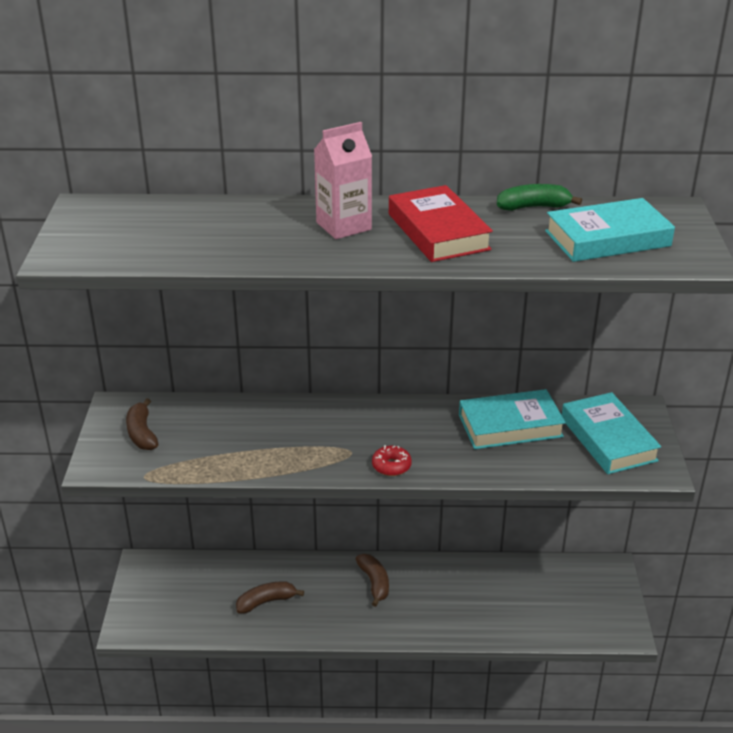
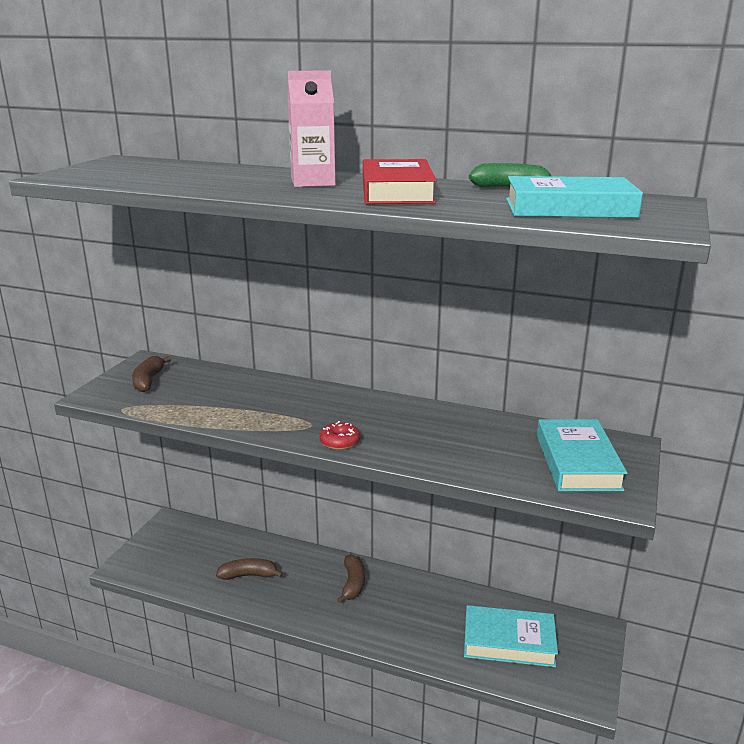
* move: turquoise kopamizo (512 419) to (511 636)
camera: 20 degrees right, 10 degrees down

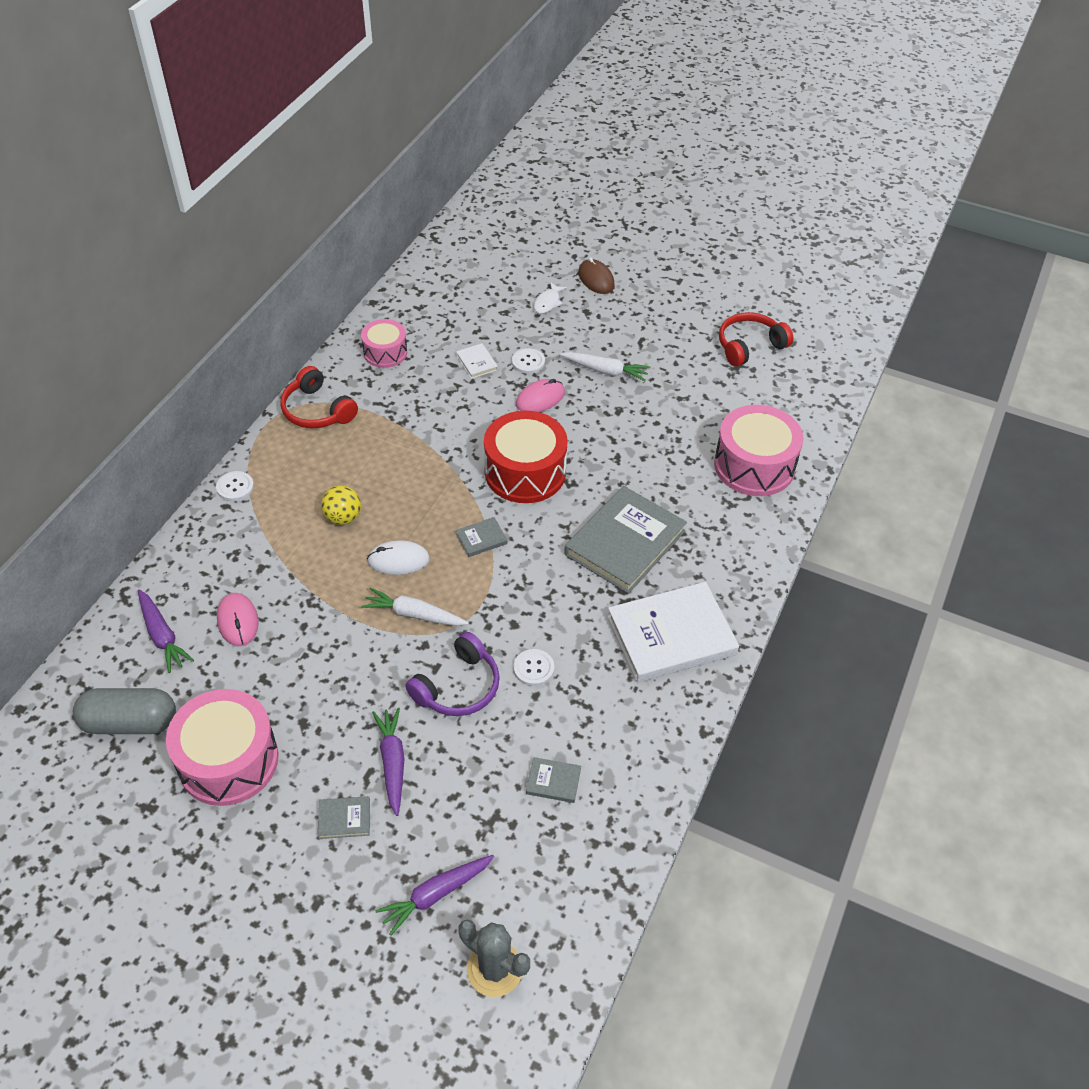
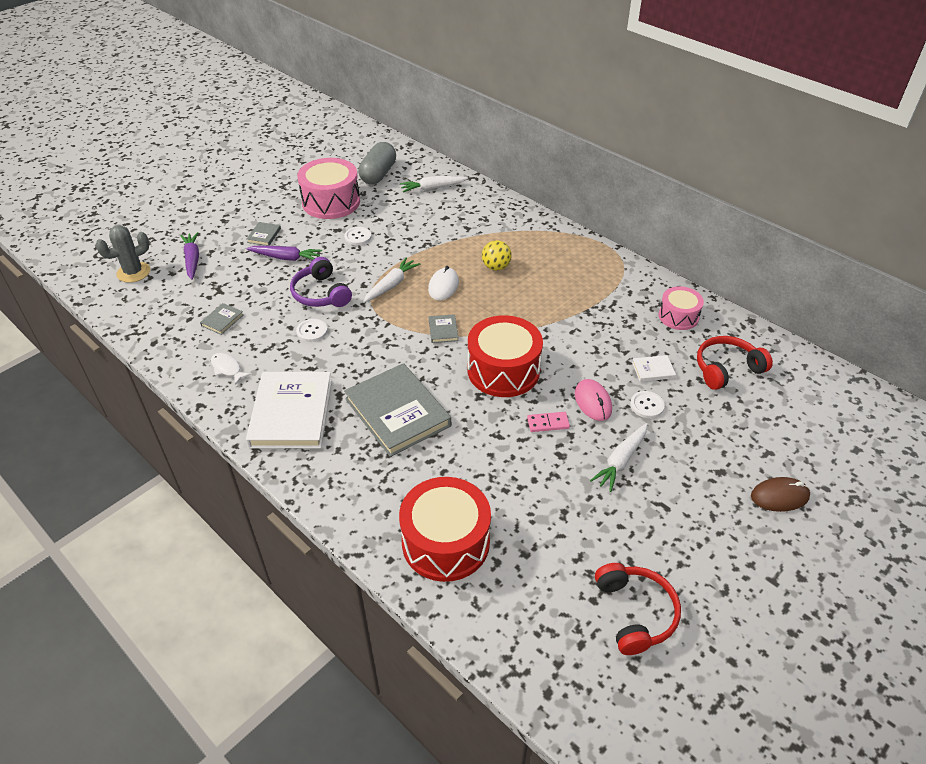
* recolor: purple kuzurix (166 631) to white kuzurix (434 184)
* move: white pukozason (235 486) to (358 236)
* delete: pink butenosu (238 619)
* move: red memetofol (319 397) to (735 363)
* move: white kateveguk (550 298) to (231 369)
* recolor: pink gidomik (758 450) to red gidomik (445 529)
* insert: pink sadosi (548 422)
camera: 110 degrees right, 5 degrees down

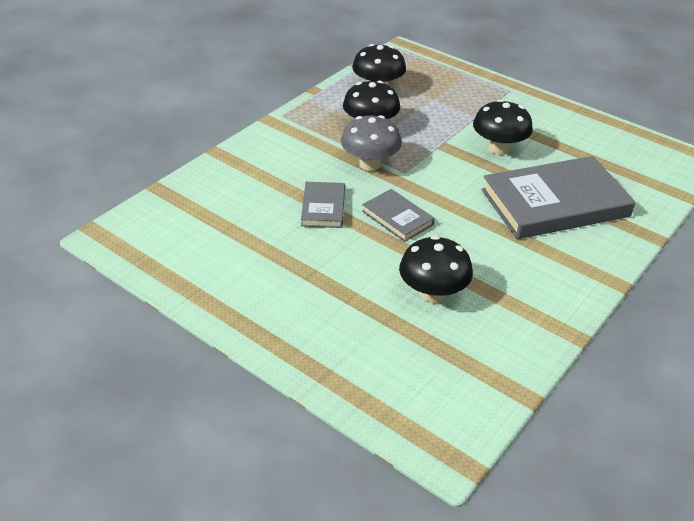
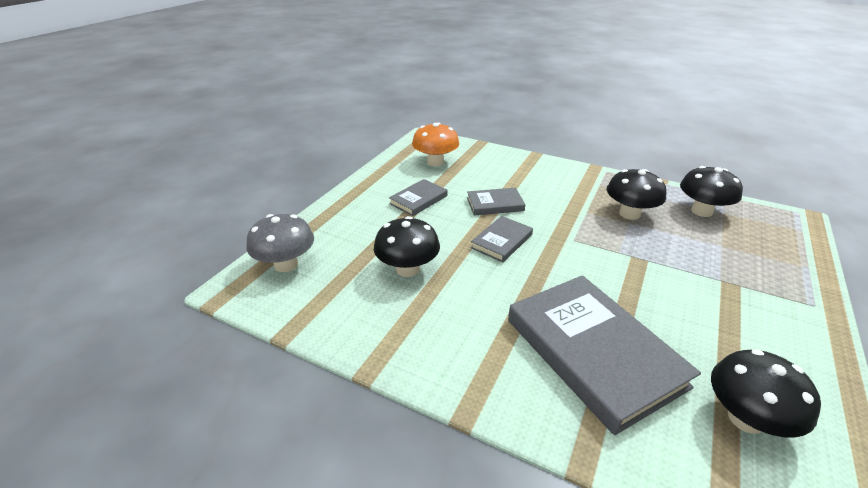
* move: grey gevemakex (371 143) to (280 243)
* move: black gevemakex (503 127) to (766 393)
* insert: grey kopamizo (418 197)
* insert: orange gevemakex (435 144)
camera: 80 degrees right, 5 degrees down

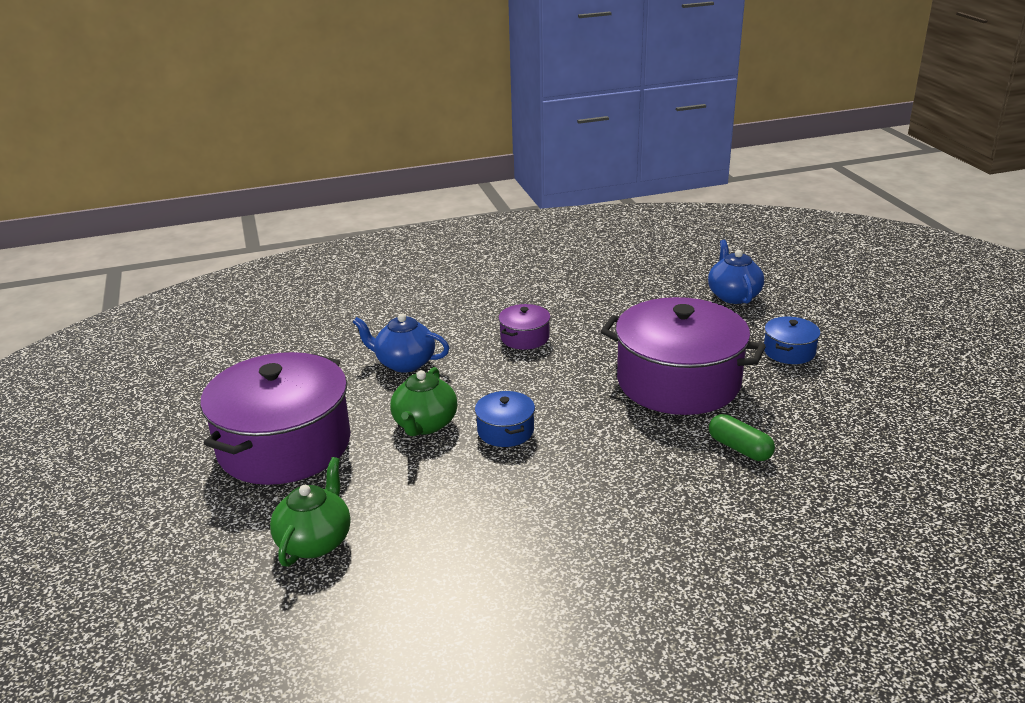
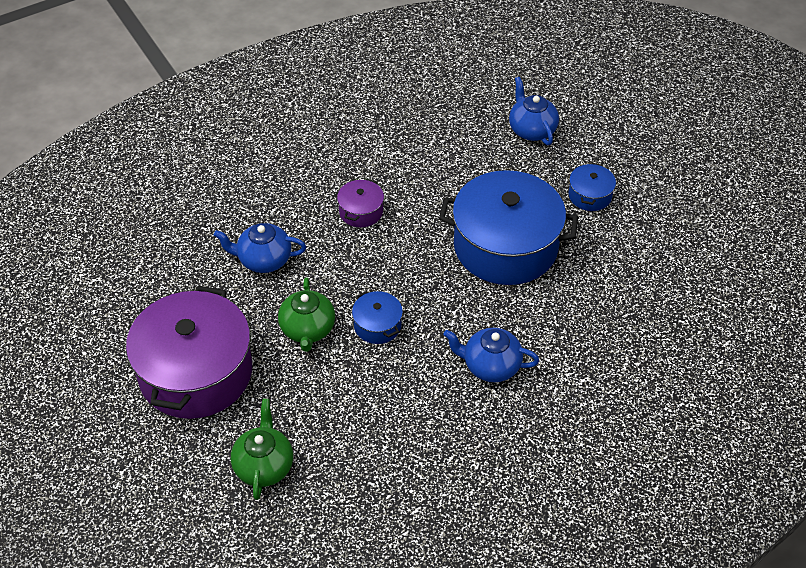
* recolor: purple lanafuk (683 356) to blue lanafuk (508 227)
* delete: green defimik (742 437)
* insert: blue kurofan (491 355)
camera: 15 degrees left, 20 degrees up

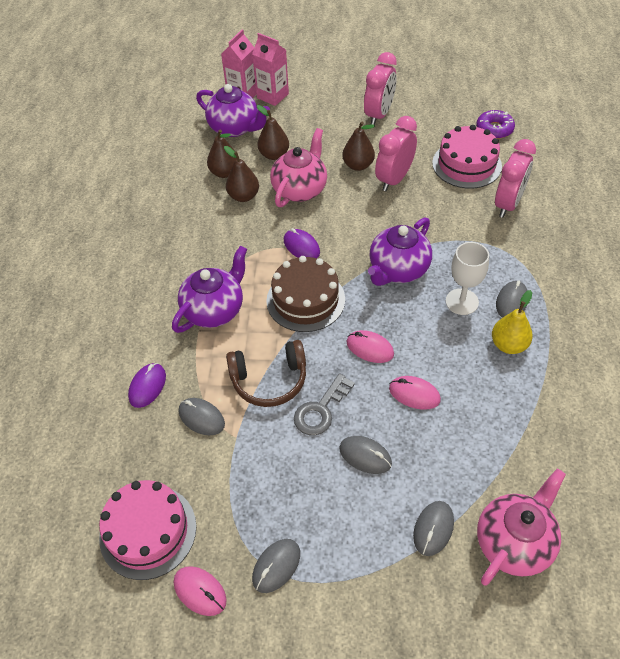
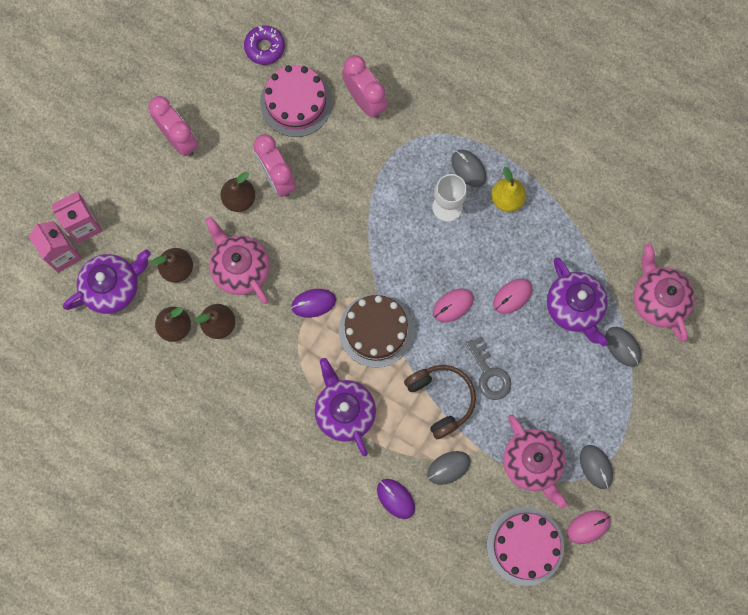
* rotate: brown memetofol (266 373) = (440 402) 45 degrees counterclockwise
* delete: grey butenosu (365 455)
* move: purple kurofan (400 251) to (577 302)
* insert: pink kurofan (535 462)
camera: 65 degrees left, 25 degrees up

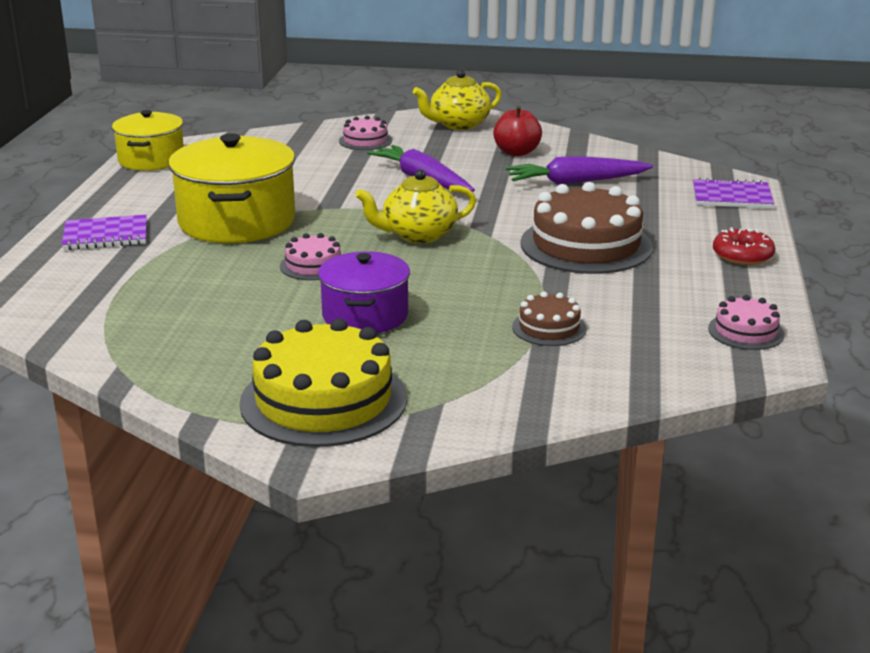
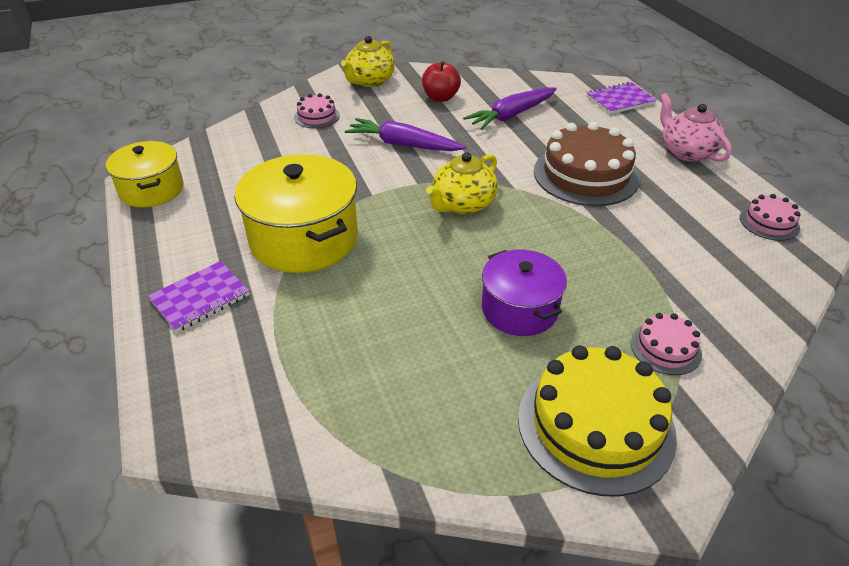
* move: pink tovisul (310 256) to (666 344)
* delete: brown tovisul (549 319)
* replace: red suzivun (744 246) to pink kurofan (696 127)
camera: 30 degrees left, 15 degrees up

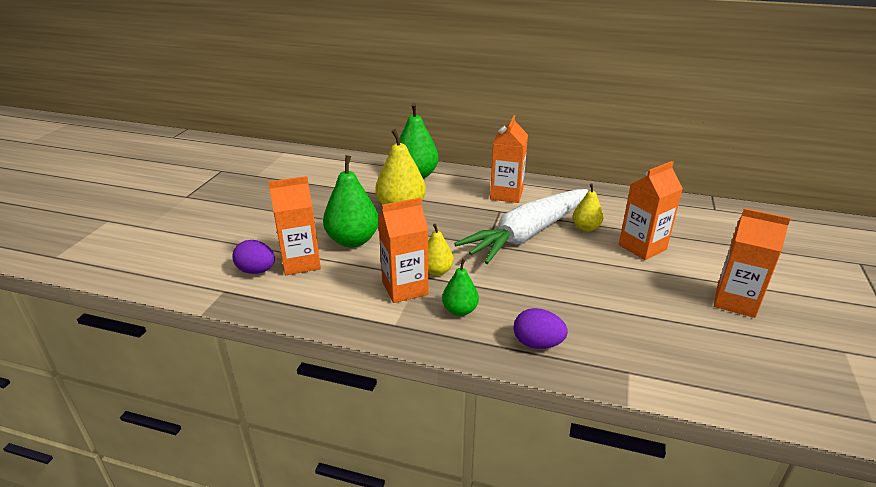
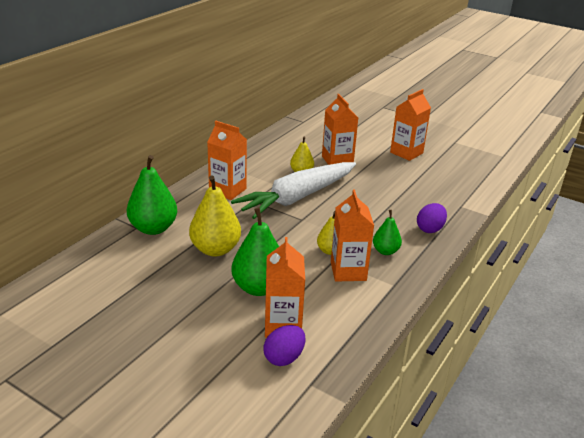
* rotate: white kuzurix (521 226) = (293 190) 75 degrees clockwise
camera: 75 degrees left, 0 degrees up

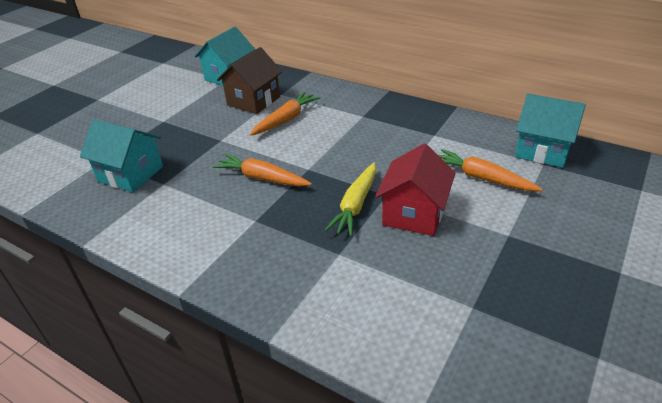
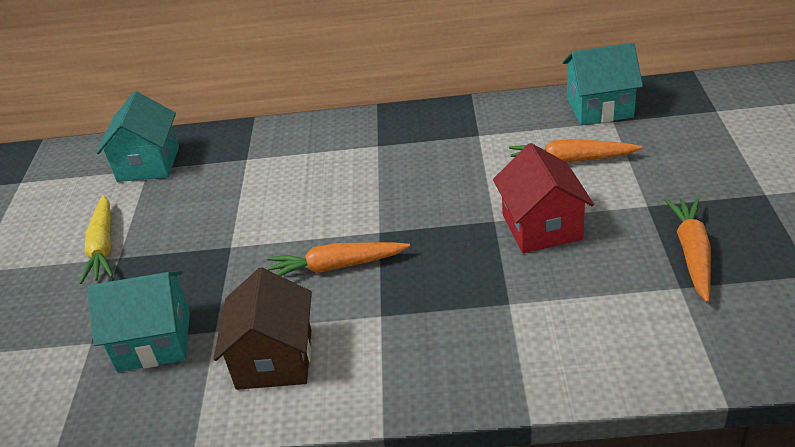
* move: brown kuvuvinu (250 80) to (262 328)
* move: orange kuzurix (285 114) to (688 250)
* move: yellow kuzurix (350 200) to (96 239)
camera: 30 degrees left, 0 degrees up

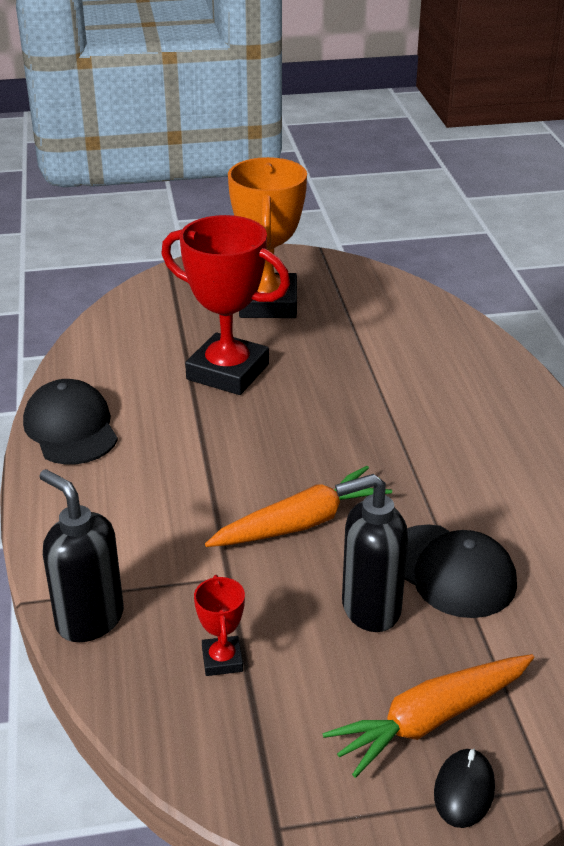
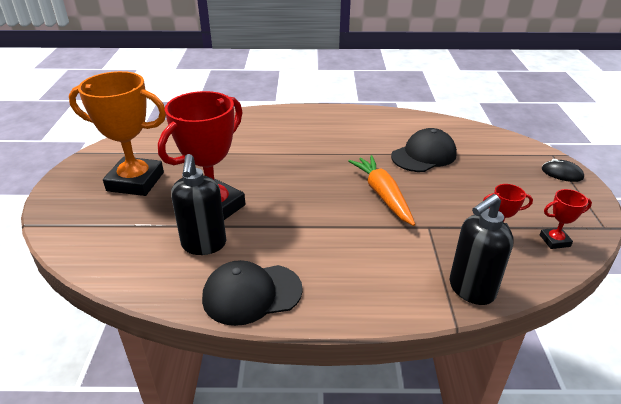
* delete: orange kuzurix (428 716)
* move: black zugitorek (371 553) to (198 204)
* insert: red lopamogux (566 219)
camera: 80 degrees left, 0 degrees up

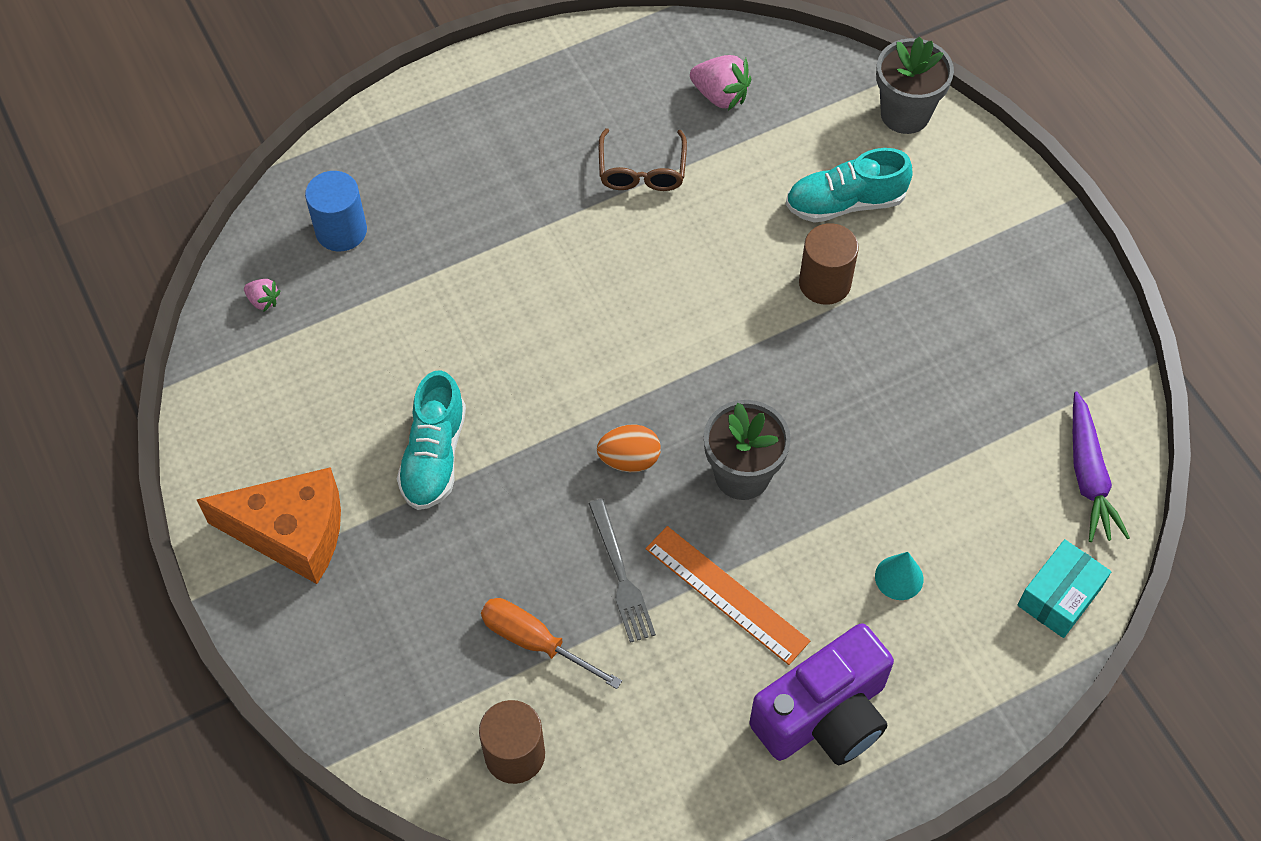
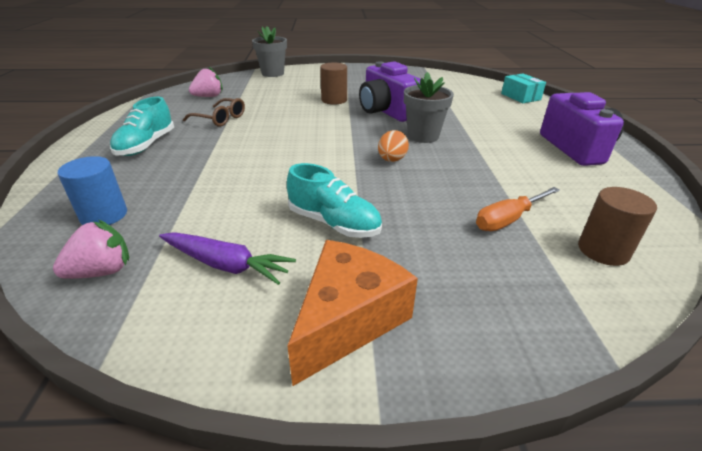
* resize: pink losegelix (262 295) = (91 249) x1.78
* delete: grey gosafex (622 571)
* delete: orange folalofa (728 595)
* move: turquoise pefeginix (849 185) to (142 126)
* delete: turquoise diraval (899 576)
* move: purple kuzurix (1101 466) to (227 258)
* insert: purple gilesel (390 91)
camera: 65 degrees left, 25 degrees down

